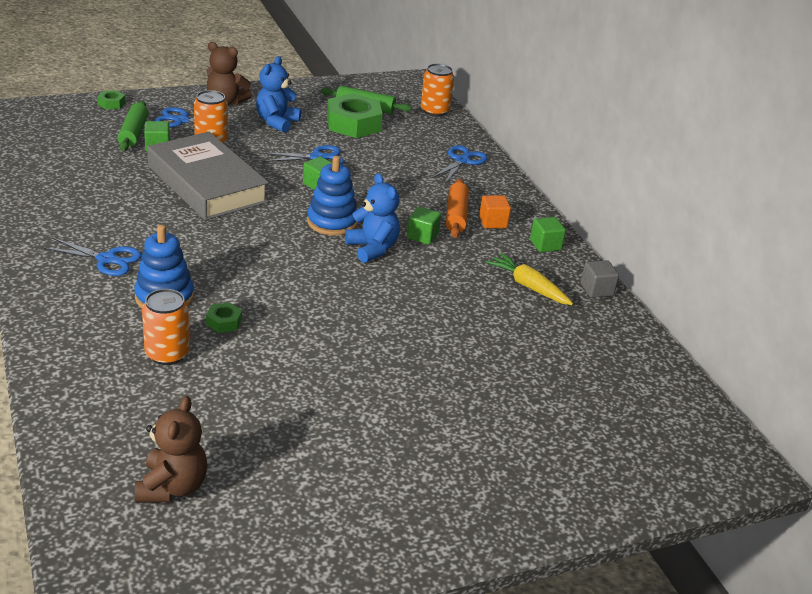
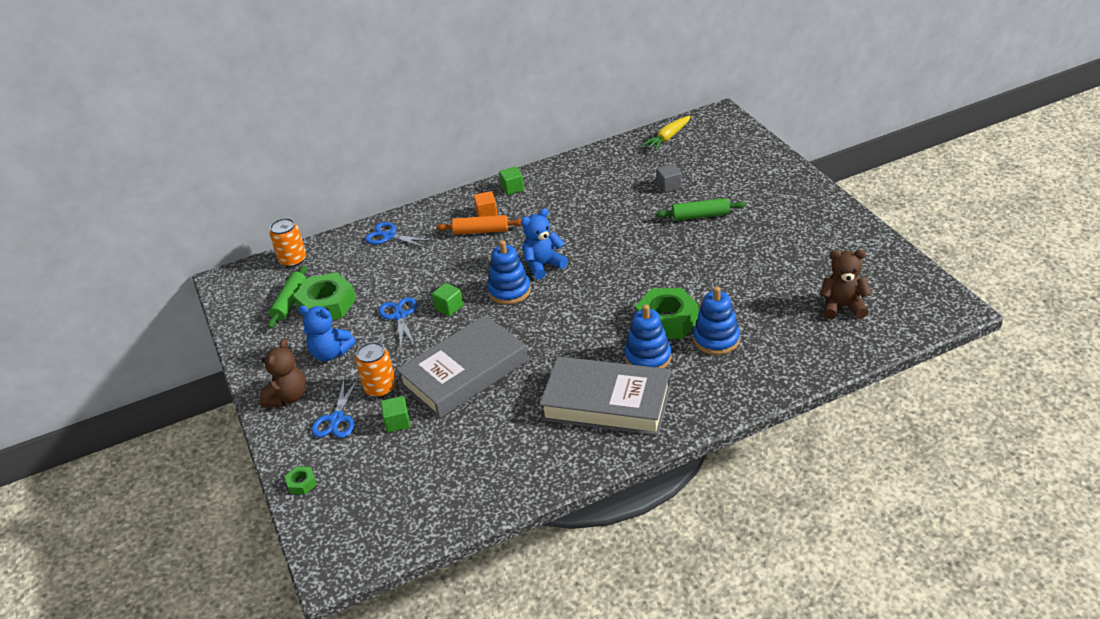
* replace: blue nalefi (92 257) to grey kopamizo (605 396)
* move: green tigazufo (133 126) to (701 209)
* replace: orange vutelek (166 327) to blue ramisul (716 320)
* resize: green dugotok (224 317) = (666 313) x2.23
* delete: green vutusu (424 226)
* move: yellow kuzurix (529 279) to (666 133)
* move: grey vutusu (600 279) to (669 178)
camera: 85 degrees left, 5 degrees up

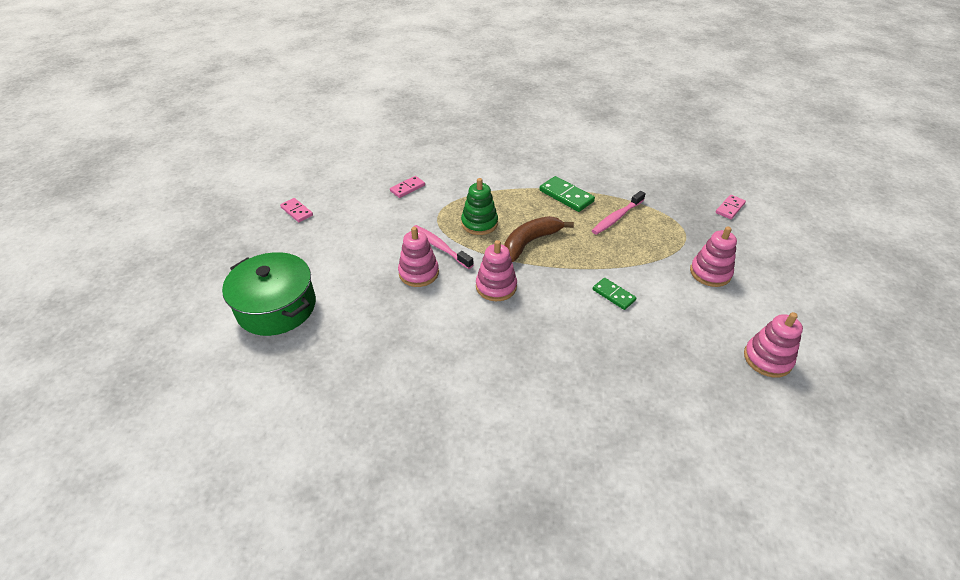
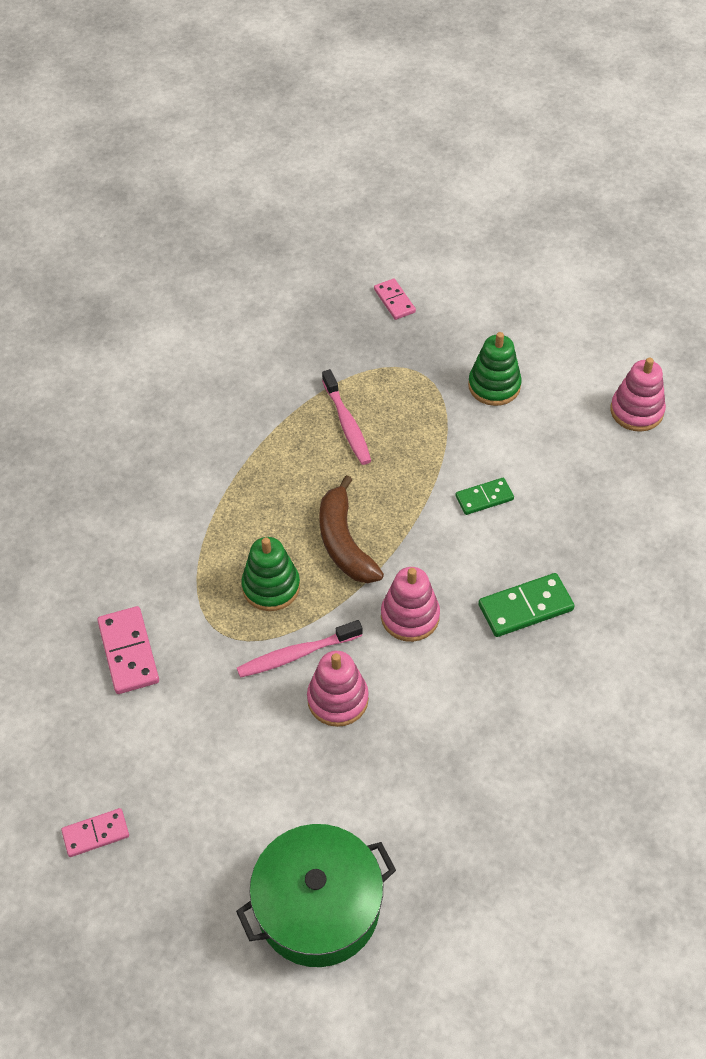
* resize: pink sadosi (407 187) = (128 650) x1.54
* move: green sadosi (567 194) to (526 605)
* recolor: pink ramisul (713 257) to green ramisul (495 369)
camera: 65 degrees left, 10 degrees up

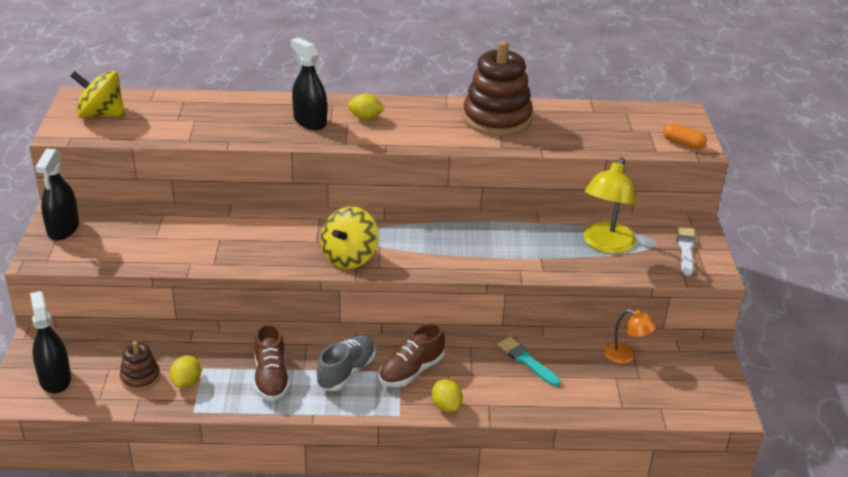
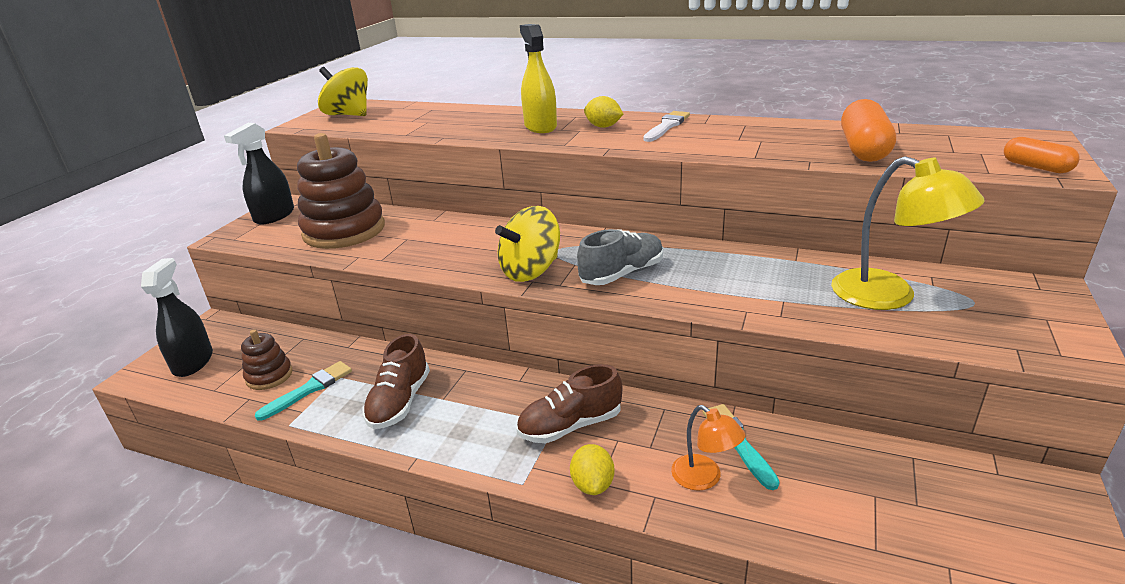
* replace: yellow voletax (185 372) to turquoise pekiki (303 391)
* recolor: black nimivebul (309 84) to yellow nimivebul (538 78)
* move: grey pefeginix (346 363) to (620 257)
* move: brown ramisul (498 88) to (341 191)
* rotate: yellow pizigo (609 206) = (908 233) 90 degrees counterclockwise
* move: orange pizigo (630 336) to (708 448)
* move: white pekiki (686 251) to (666 126)
* insert: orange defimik (868 130)
camera: 25 degrees right, 5 degrees down

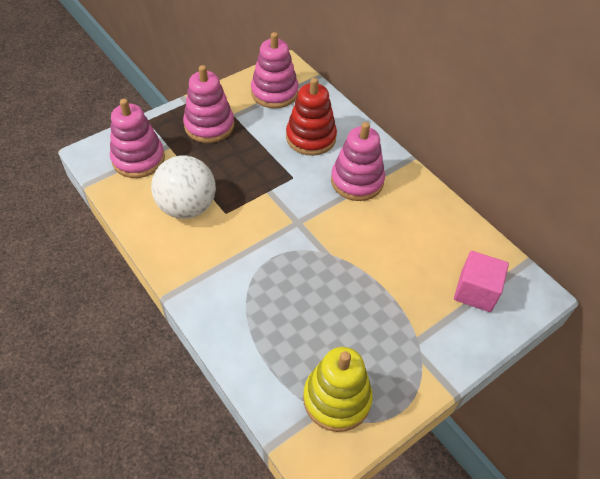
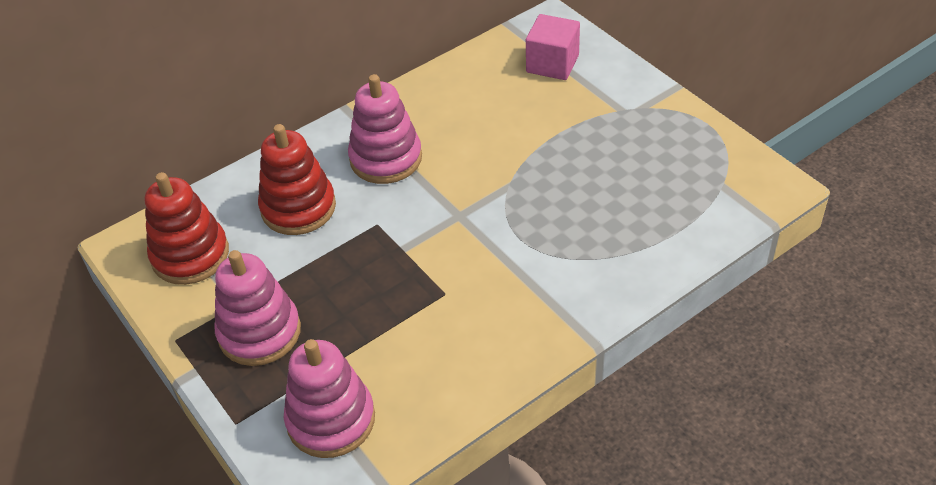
* delete: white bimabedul (183 187)
* recolor: pink ramisul (275 70) to red ramisul (187 228)
* delete: yellow ramisul (338 389)
camera: 85 degrees left, 5 degrees down

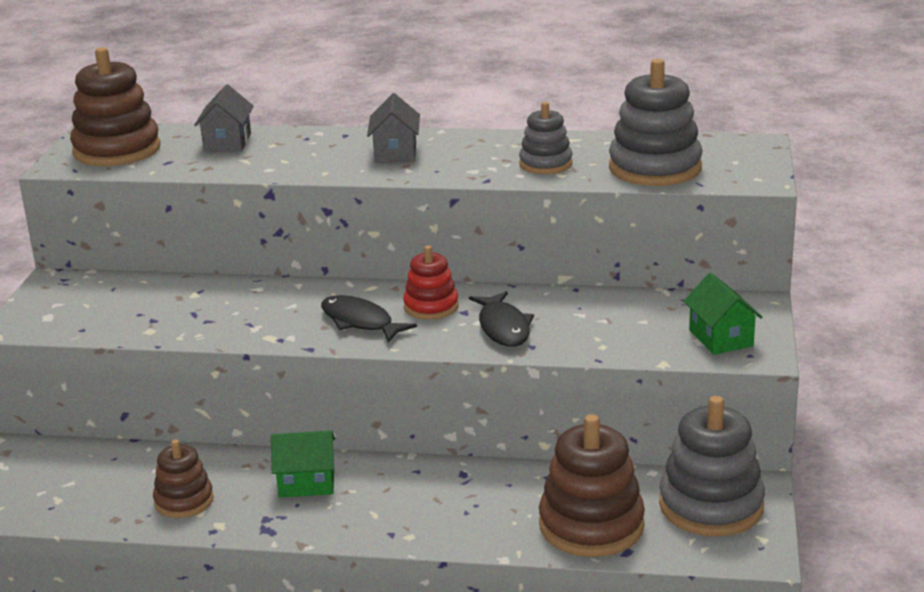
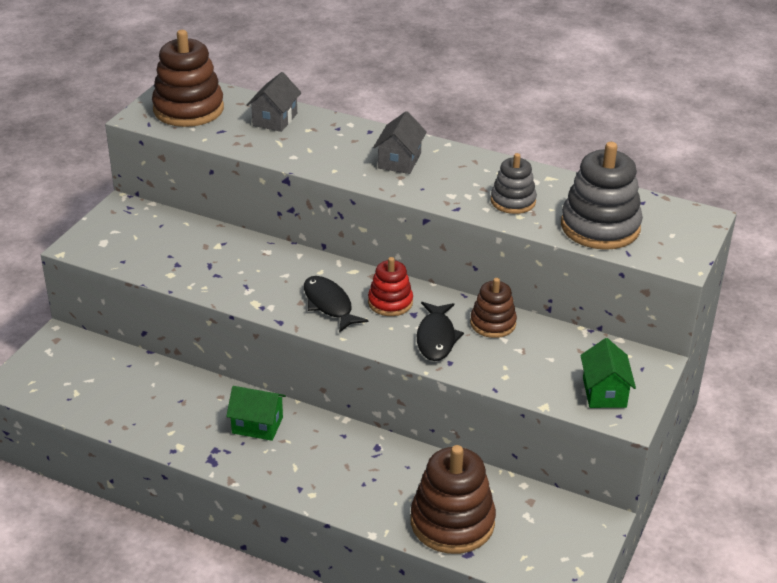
* move: brown ramisul (183 478) to (493 308)
* delete: grey ramisul (712 466)
camera: 15 degrees right, 10 degrees up

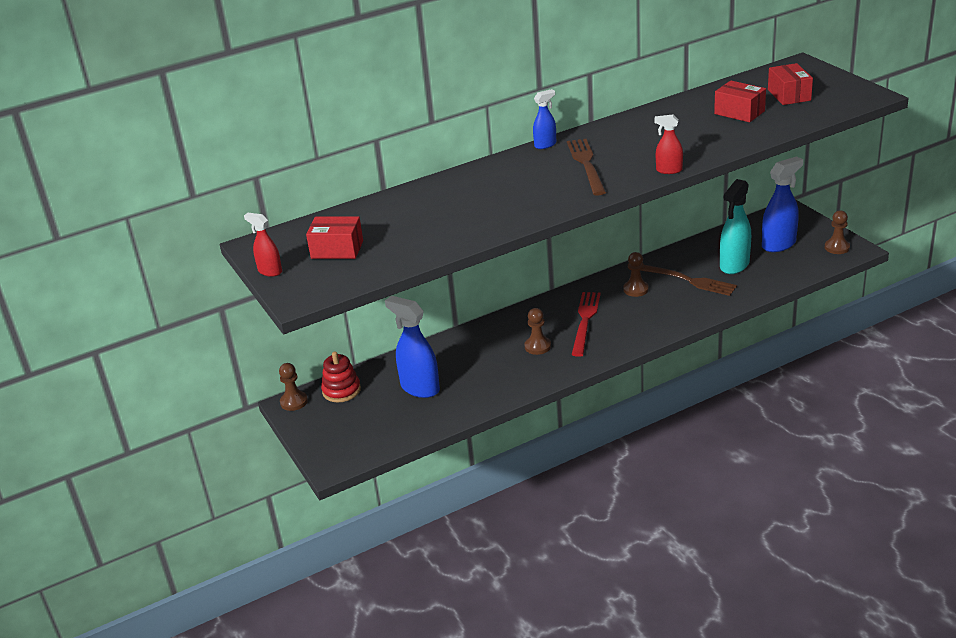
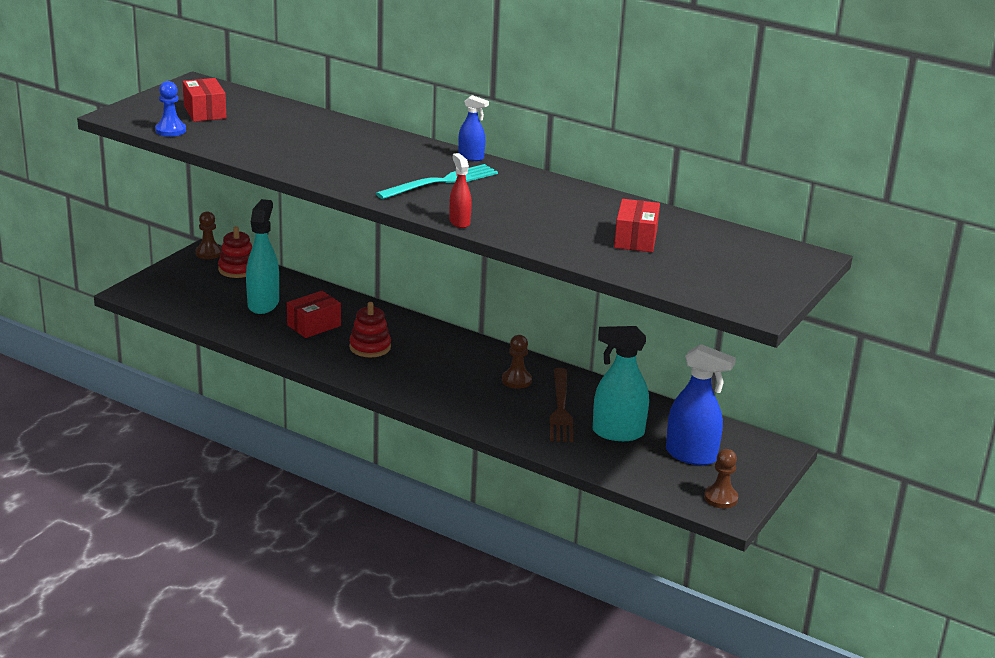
* delete: red nimivebul (263 245)
* recolor: blue nimivebul (412 347) to turquoise nimivebul (262 256)
* replace: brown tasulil (537 331) to red ramisul (370 330)
* recolor: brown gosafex (586 167) to turquoise gosafex (437 181)
* delete: red gosafex (586 324)
* move: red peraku (790 84) to (314 314)
* insert: blue tasulil (170 109)
camera: 55 degrees right, 5 degrees down

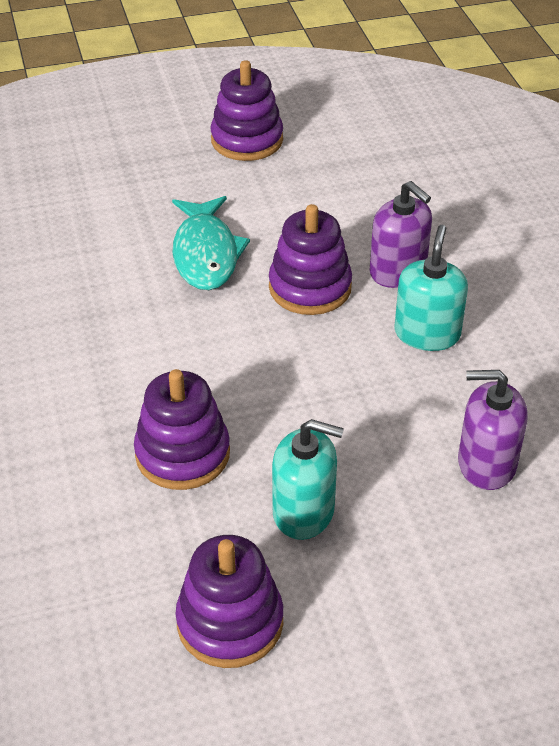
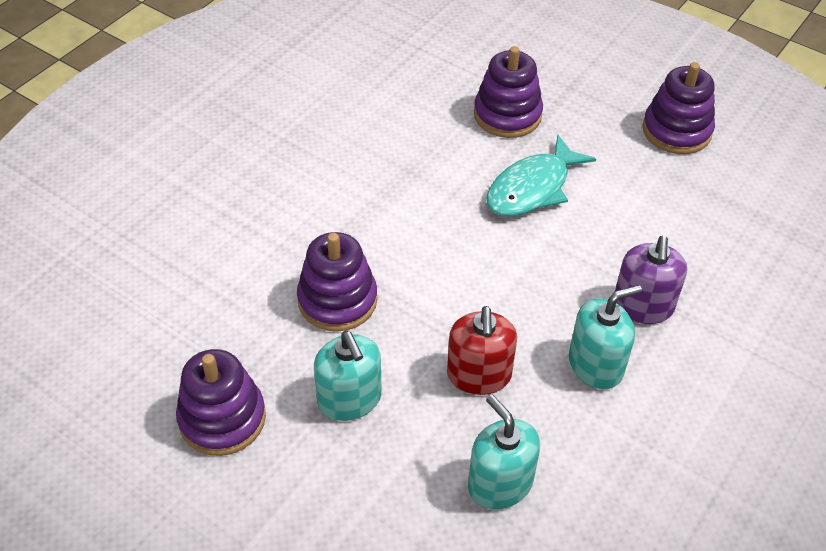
* move: purple ramisul (310 259) to (508 92)
* recolor: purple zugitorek (493 430) to turquoise zugitorek (504 452)
* insert: red zugitorek (482 350)
camera: 50 degrees right, 5 degrees up

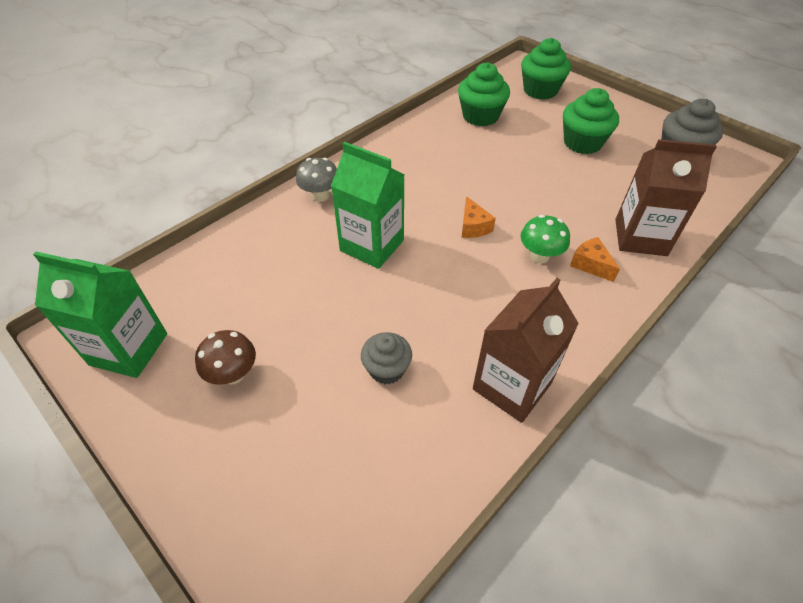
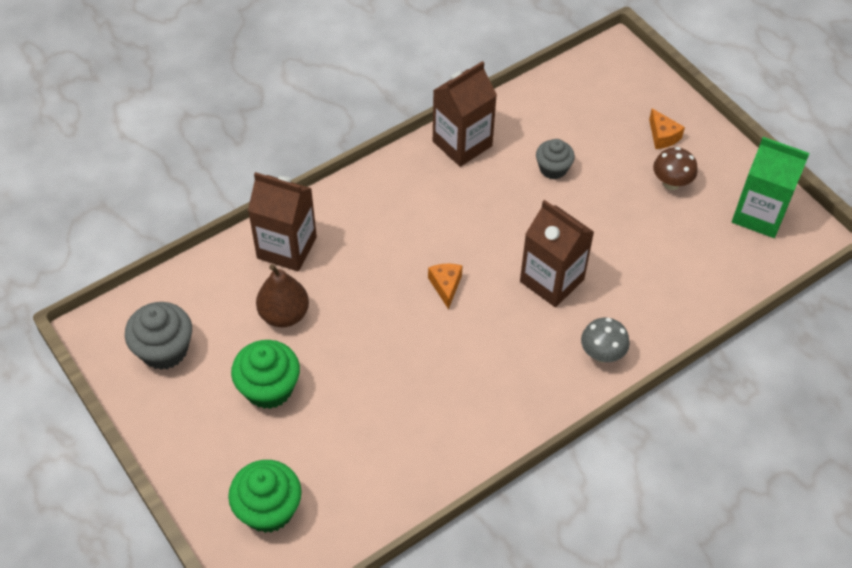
* recolor: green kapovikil (367 205) to brown kapovikil (557 253)
* delete: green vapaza (484 94)
* delete: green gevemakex (545 239)
* move: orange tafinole (595 259) to (667 128)
* insert: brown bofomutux (282 295)
camera: 170 degrees left, 5 degrees up

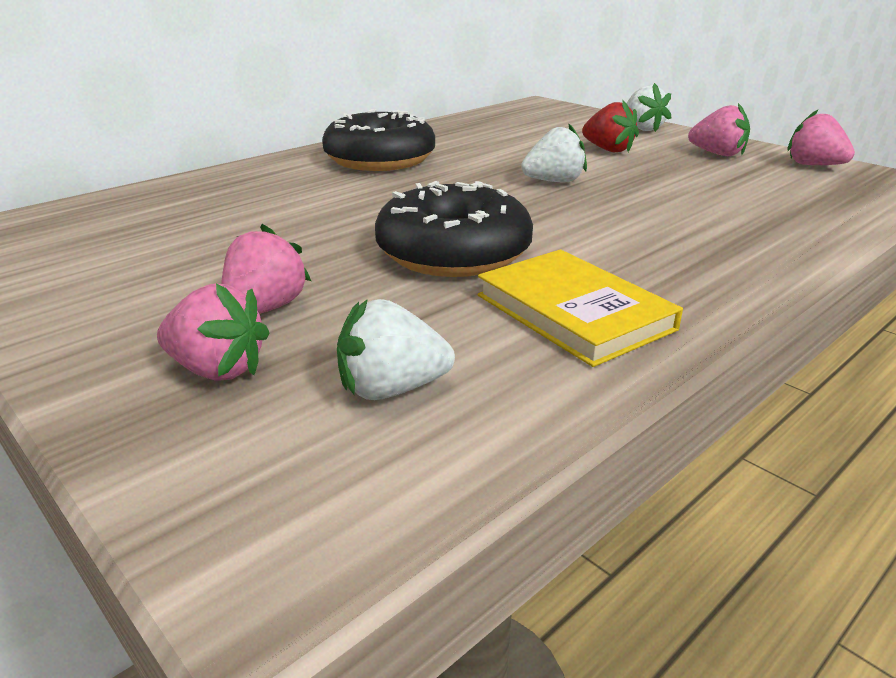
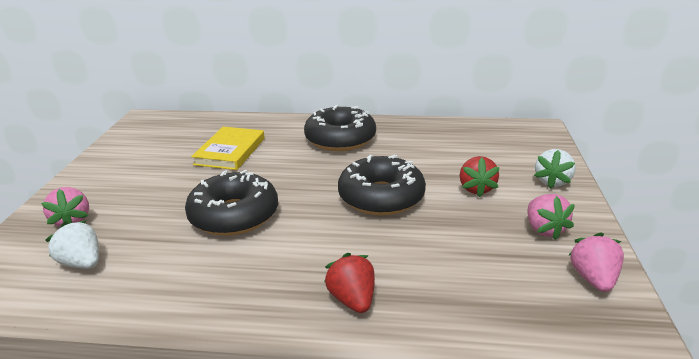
* delete: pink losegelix (266 269)
* move: yellow kopamizo (580 308) to (228 148)
* replace: white losegelix (554 153) to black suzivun (382 185)
* insert: red losegelix (349 283)
camera: 50 degrees right, 0 degrees up

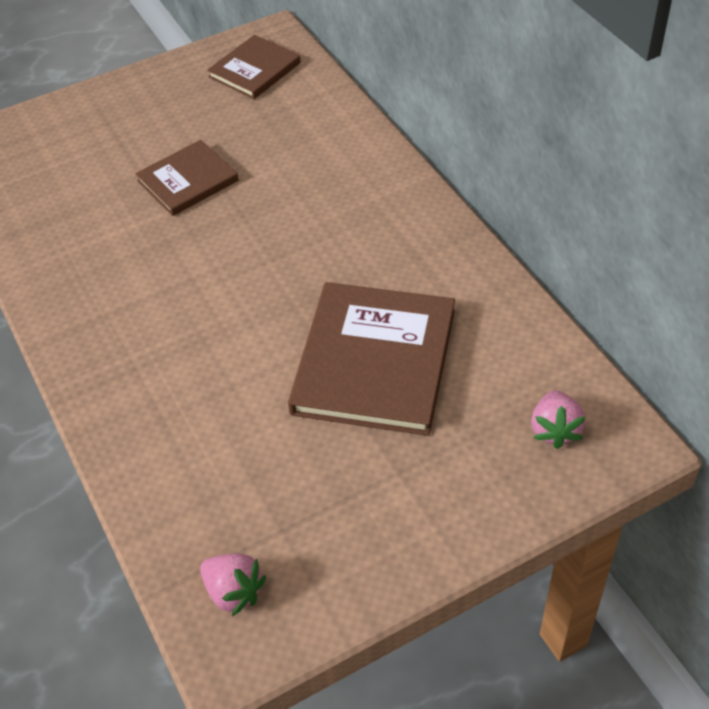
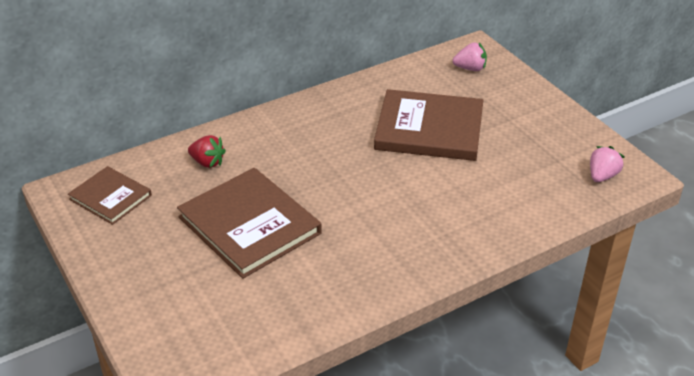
* resize: brown kopamizo (187 178) = (249 223) x1.74
* insert: red losegelix (207 151)
camera: 95 degrees left, 10 degrees down

